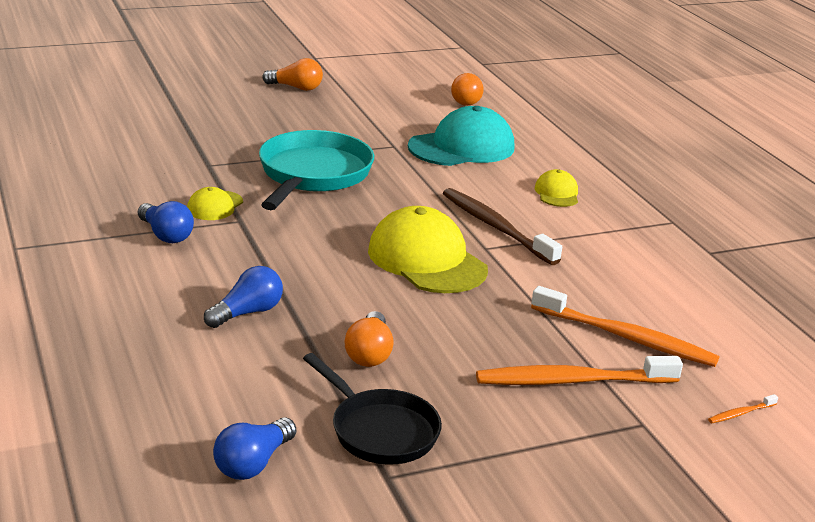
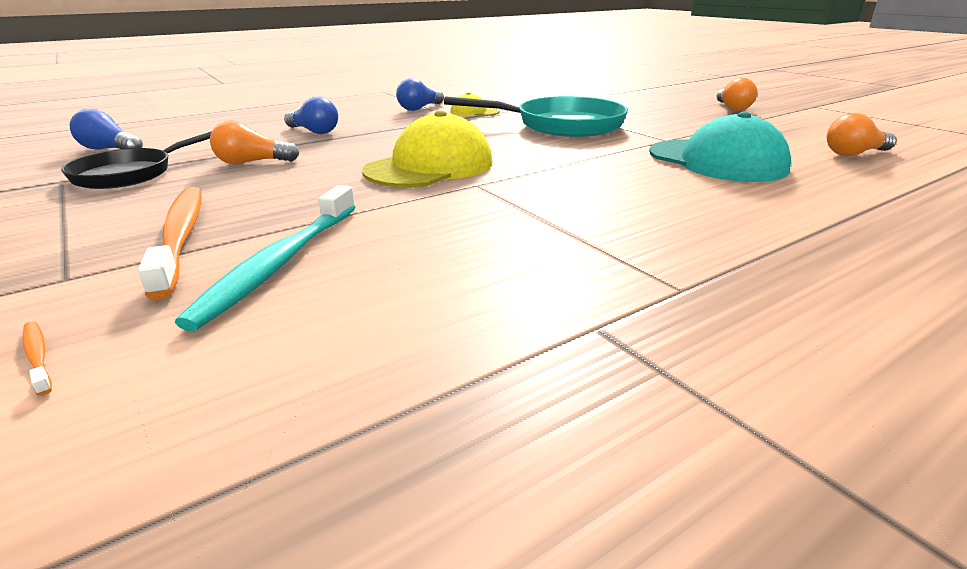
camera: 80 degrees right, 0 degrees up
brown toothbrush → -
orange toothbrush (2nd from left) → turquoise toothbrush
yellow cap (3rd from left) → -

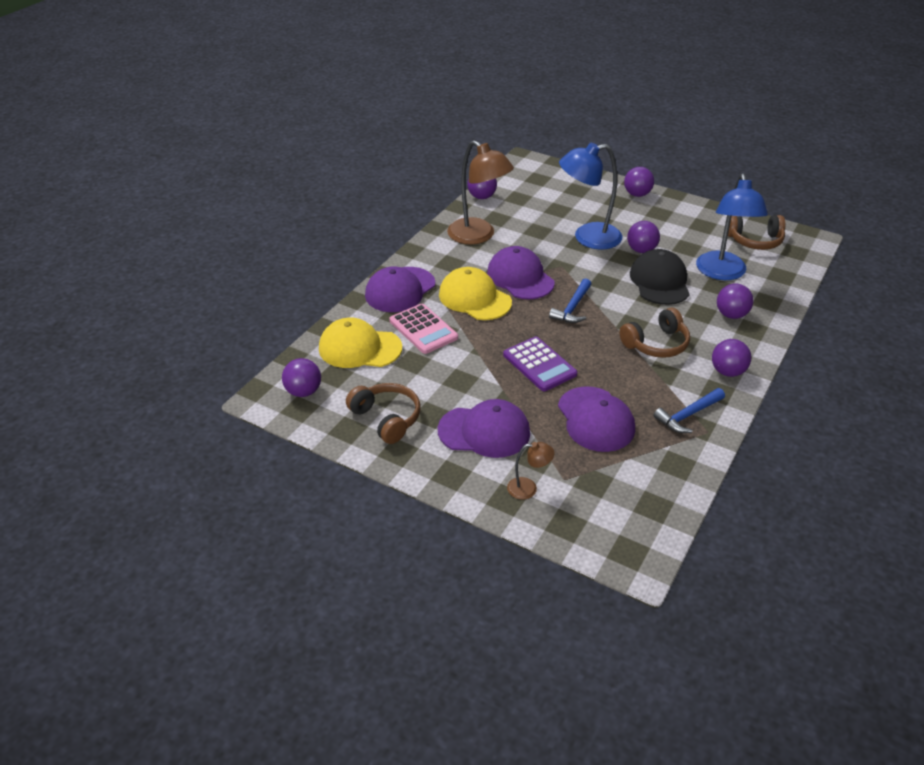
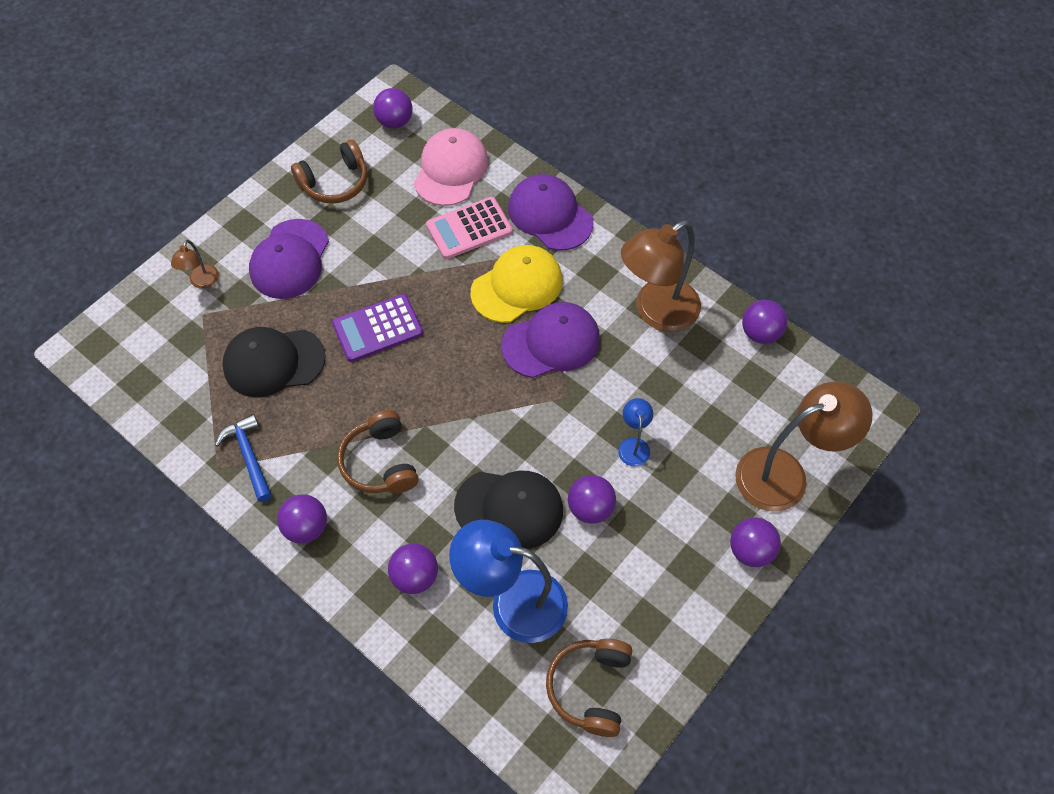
camera: 100 degrees right, 20 degrees up
yellow cap (1st from left) → pink cap
blue hammer (1st from left) → -
purple cap (4th from left) → black cap (1st from left)
blue lamp (1st from left in the first image) → blue lamp (2nd from left), x0.46
- → brown lamp (3rd from left)

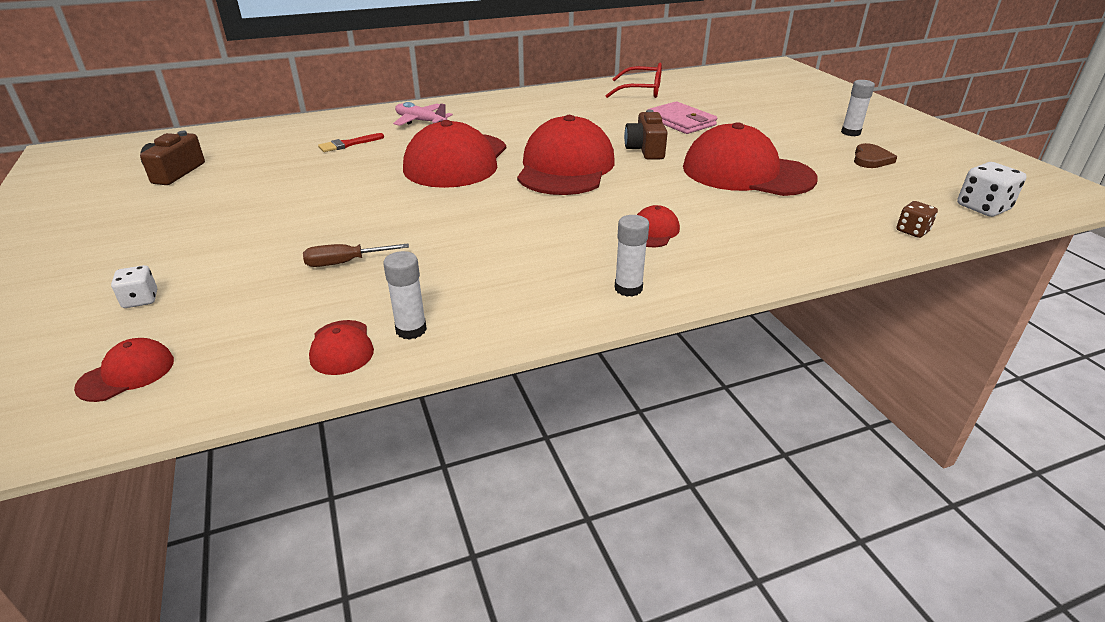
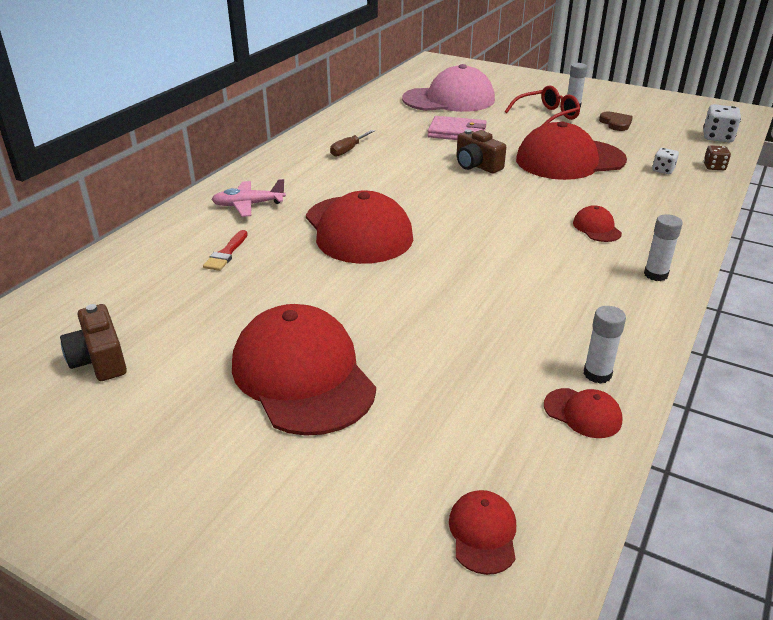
camera: 40 degrees left, 0 degrees up
white dice (1st from left), move
brown screwdriver, move
red cap (4th from left in the first image) → red cap (1st from left), move
red glasses, move
- → pink cap

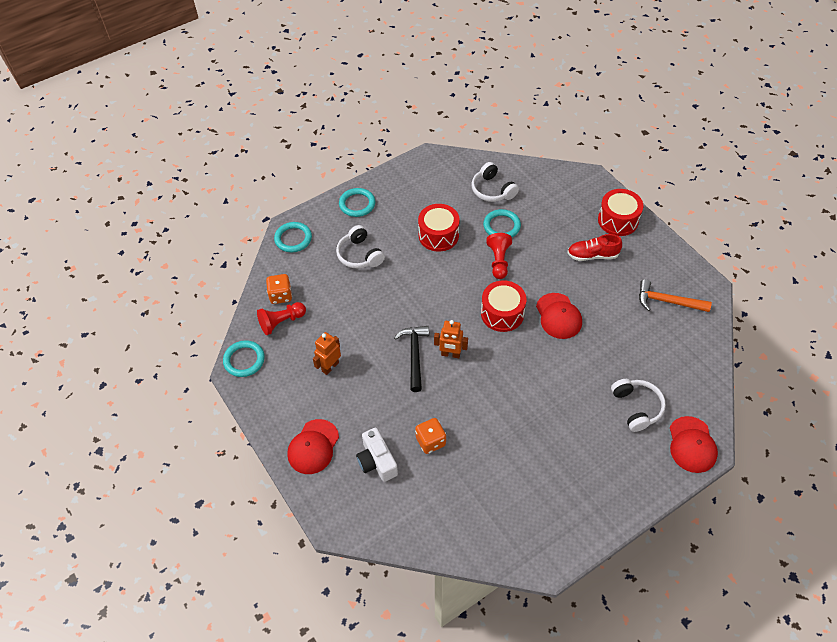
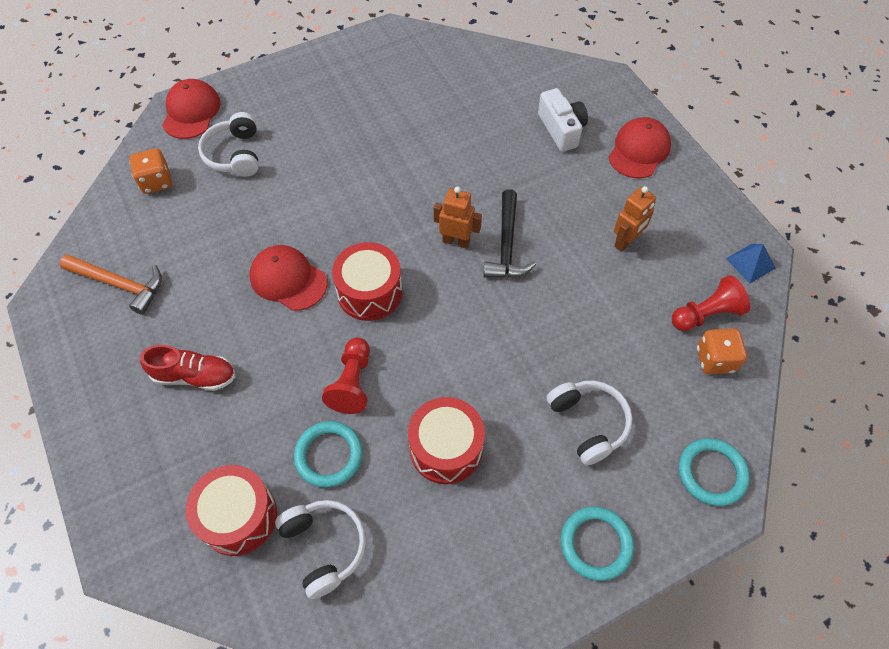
camera: 175 degrees left, 5 degrees up
turquoise ring (1st from left) → blue pyramid
orange dice (2nd from left in the first image) → orange dice (1st from left), move
red cap (2nd from left), 45 degrees counterclockwise
red drum (3rd from left in the first image) → red drum (1st from left), move

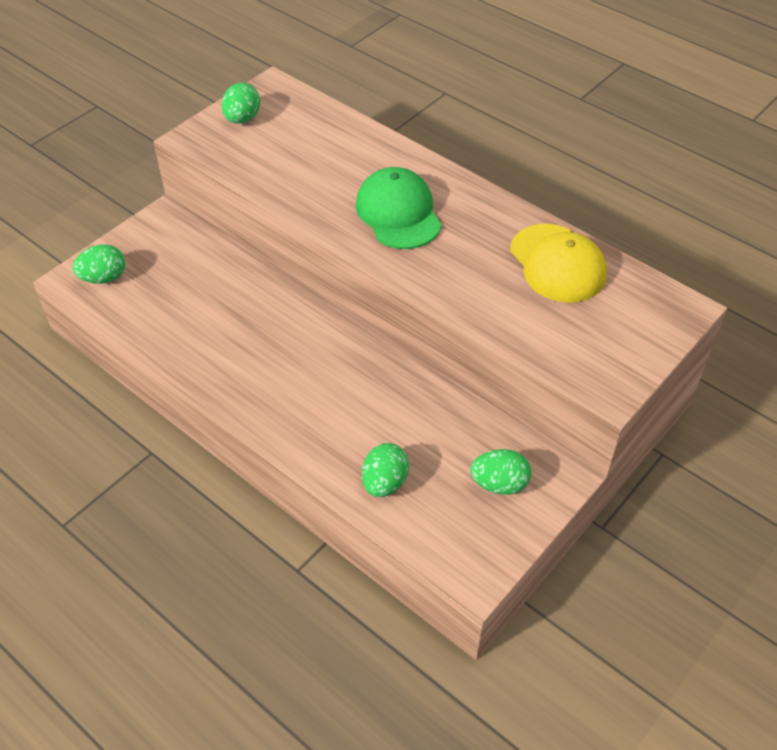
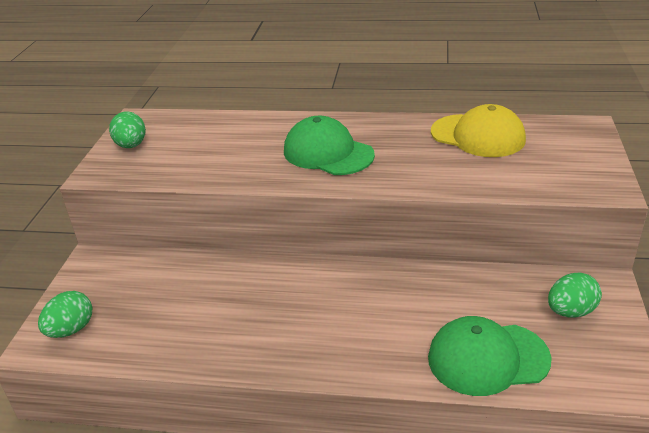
camera: 30 degrees left, 15 degrees down
green egg (3rd from left) → green cap (2nd from left)

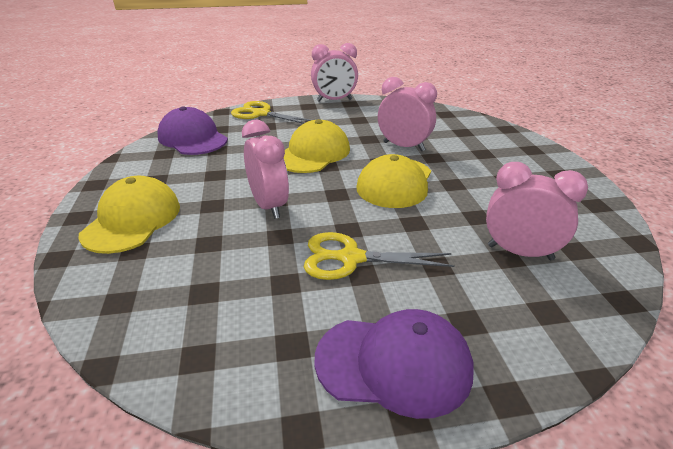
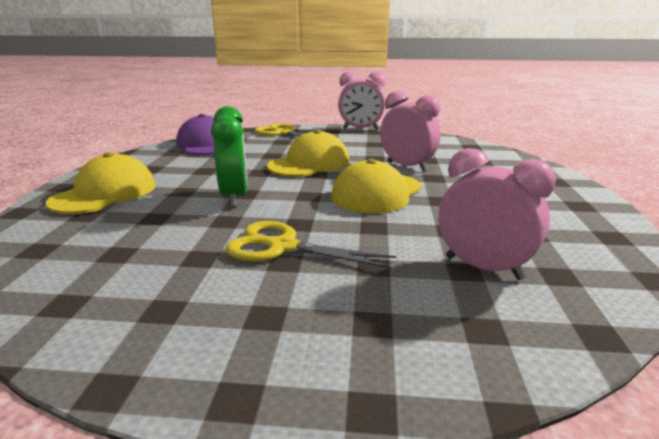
camera: 15 degrees right, 10 degrees down
pink clock (1st from left) → green clock
purple cap (2nd from left) → -

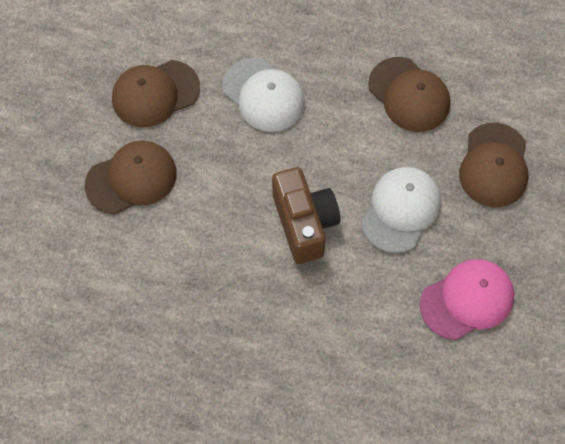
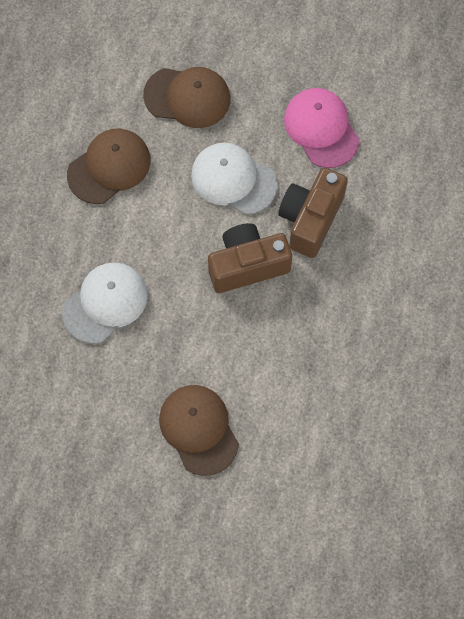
camera: 90 degrees left, 5 degrees up
brown cap (2nd from left) → -
- → brown camera (2nd from left)

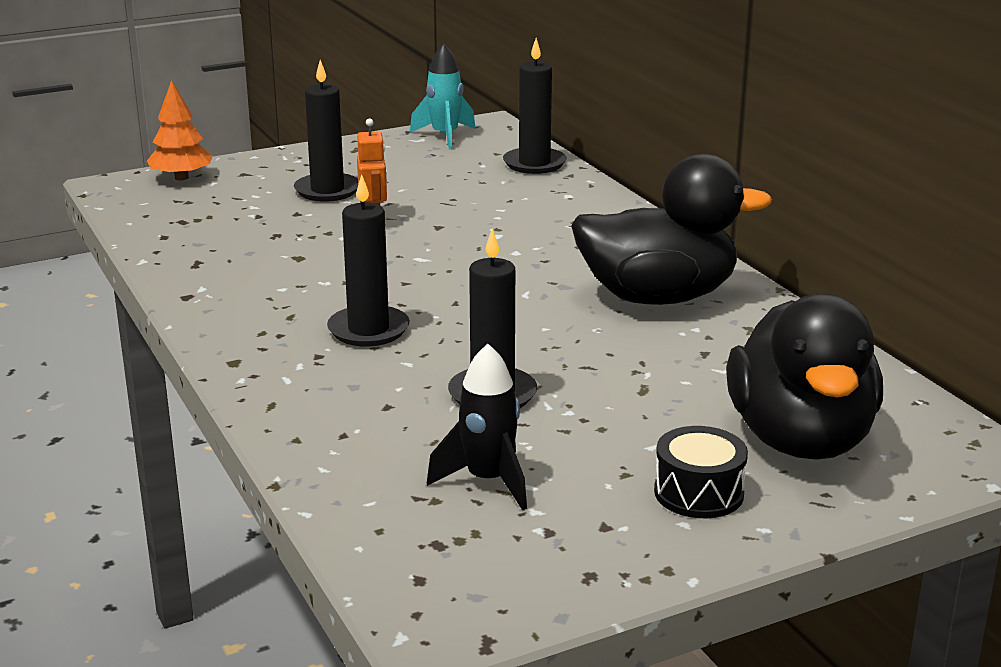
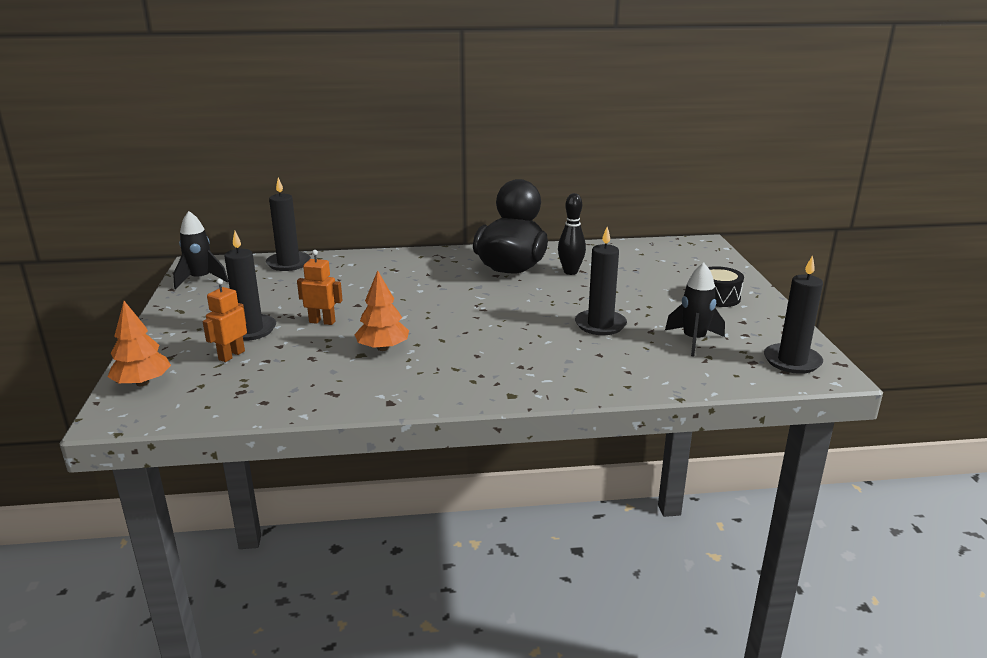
camera: 70 degrees left, 0 degrees up
black candle (2nd from left in the first image) → black candle (4th from left), move
turquoise rocket → black rocket (1st from left)
black duck (2nd from left) → -
- → orange robot (1st from left)
- → orange tree (2nd from left)
- → black bowling pin

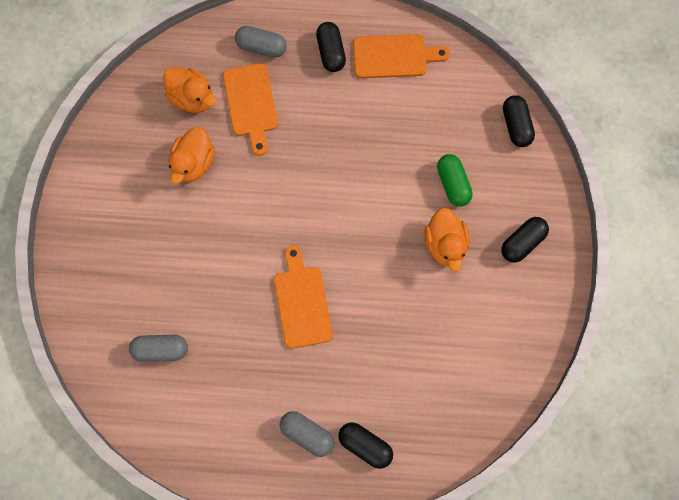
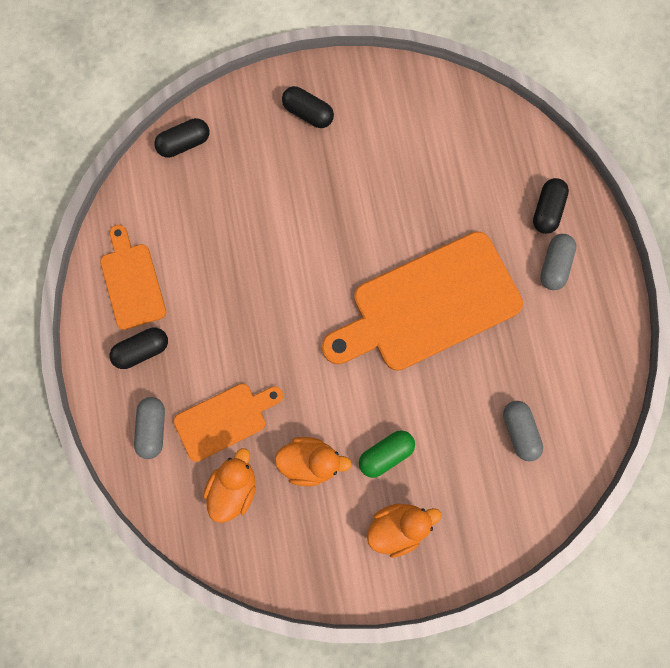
camera: 105 degrees left, 5 degrees up
orange cutting board (2nd from left in the first image) → orange cutting board (3rd from left), x1.88
orange duck (3rd from left), move
green capsule, move

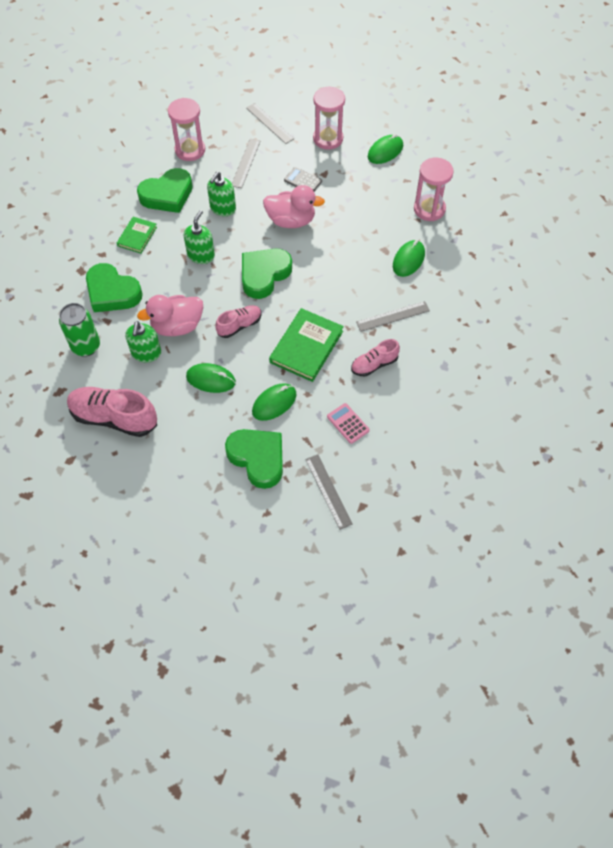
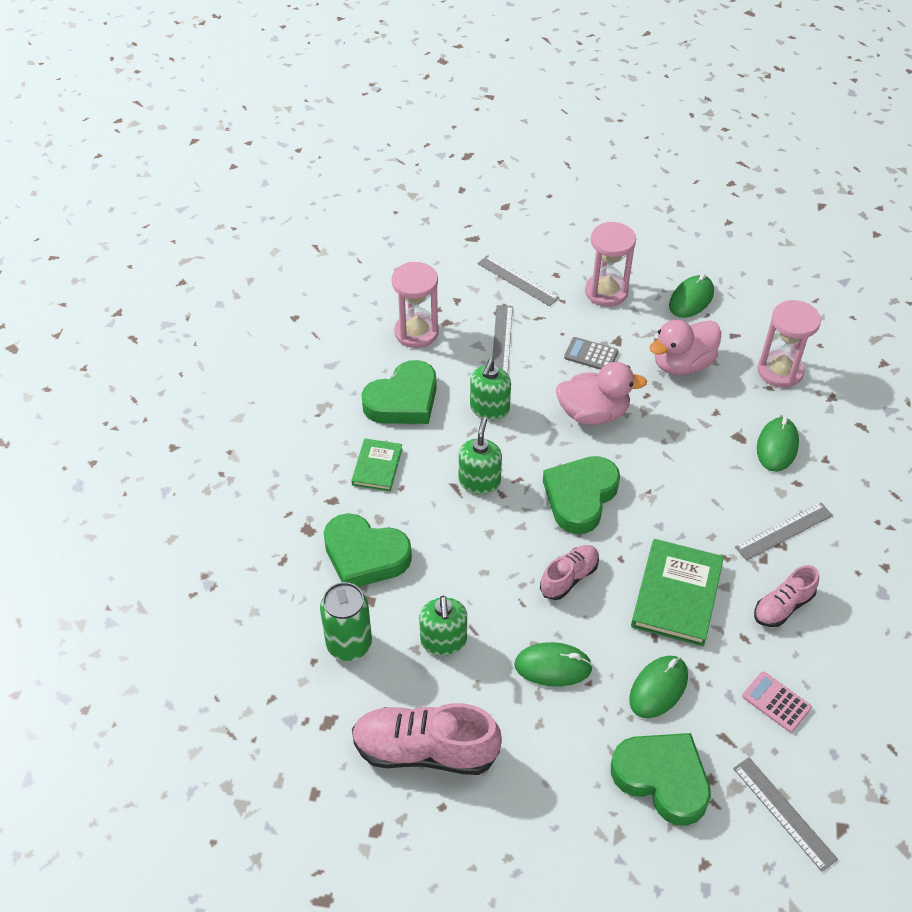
camera: 10 degrees left, 10 degrees down
pink duck (1st from left in the first image) → pink duck (2nd from left), move

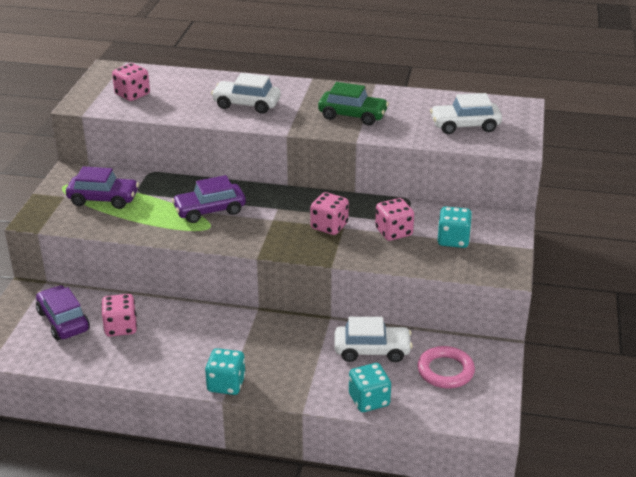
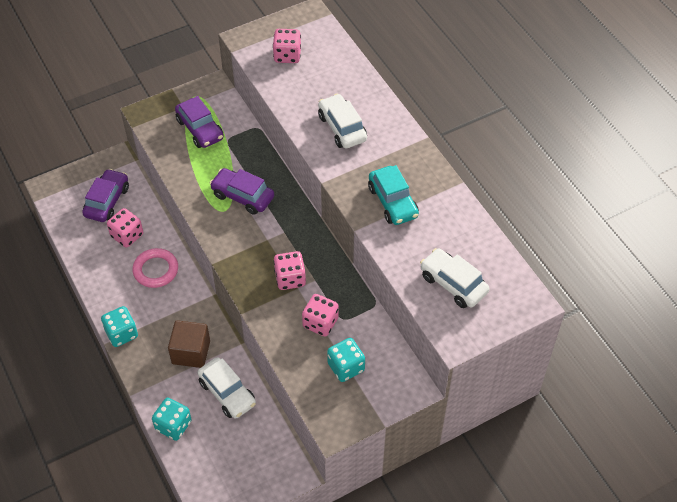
camera: 50 degrees right, 20 degrees up
green car → turquoise car
pink ring, move
- → brown cube

